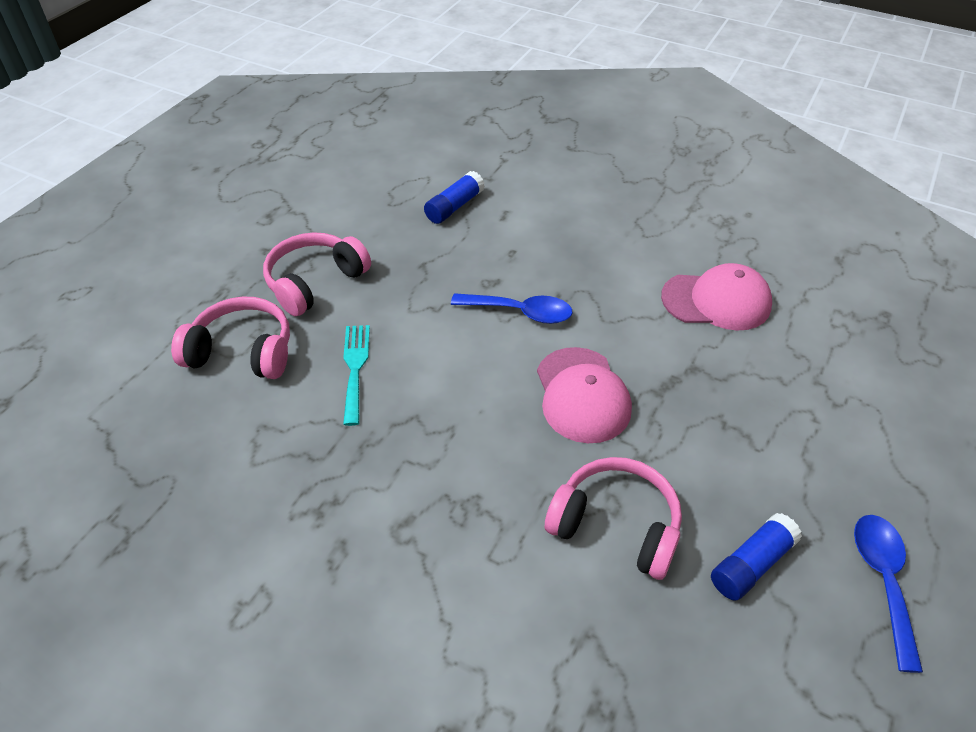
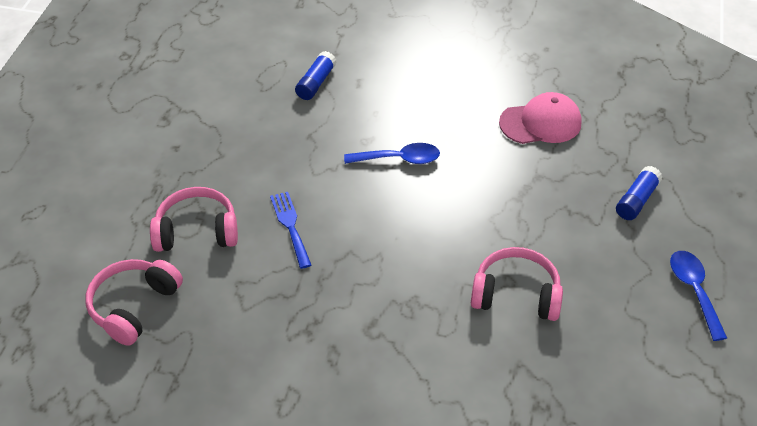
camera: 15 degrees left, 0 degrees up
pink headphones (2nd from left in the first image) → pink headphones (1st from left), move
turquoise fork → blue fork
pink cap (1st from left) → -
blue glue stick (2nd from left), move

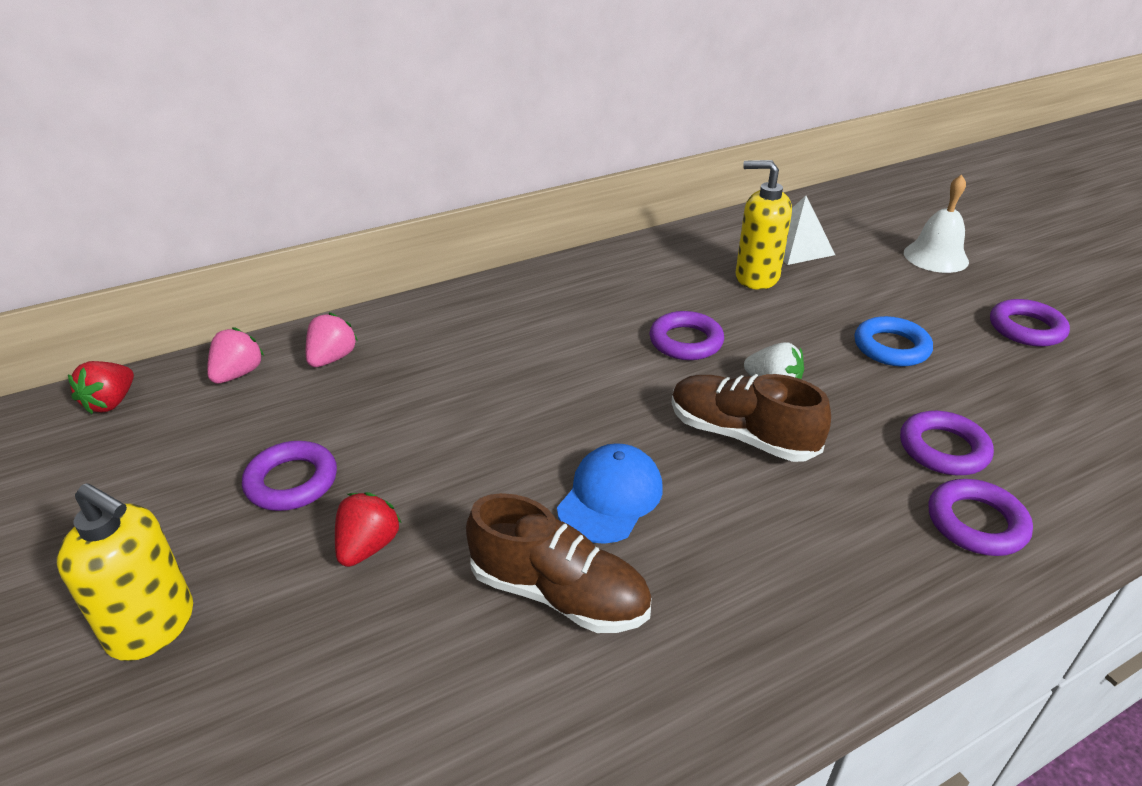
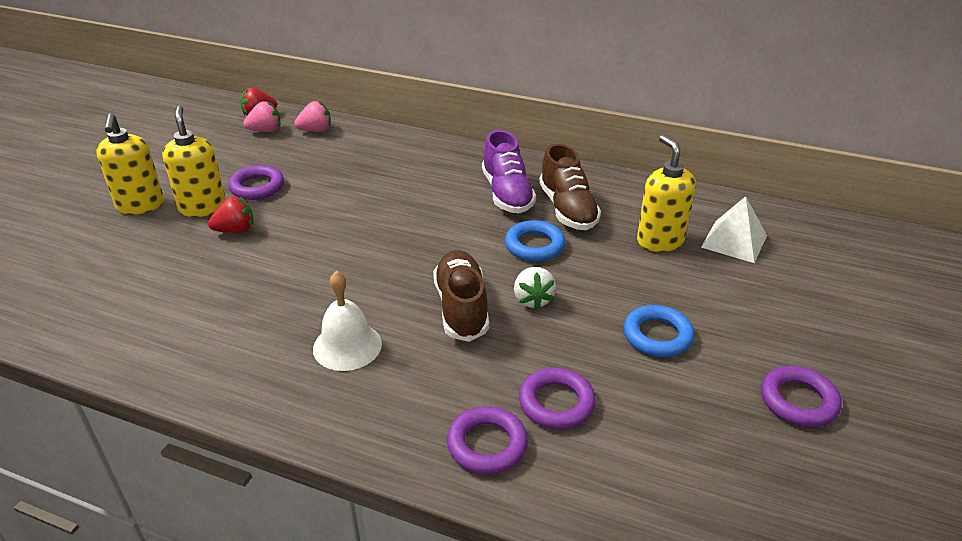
camera: 50 degrees right, 0 degrees up
pink strawberry (2nd from left in the first image) → pink strawberry (1st from left), move
brown shoe (1st from left in the first image) → brown shoe (2nd from left), move
blue cap → -
purple ring (2nd from left) → blue ring (1st from left)
white bell, move
- → yellow soap dispenser (2nd from left)
- → purple shoe

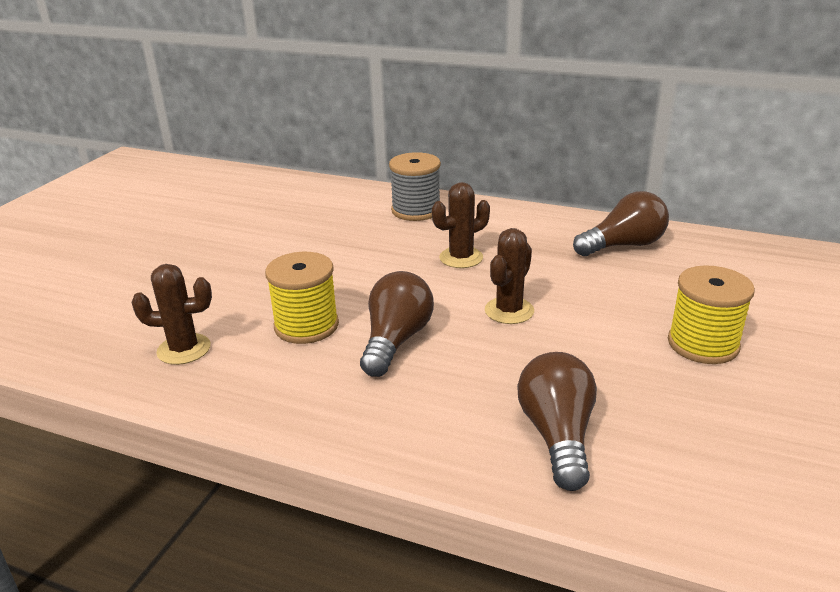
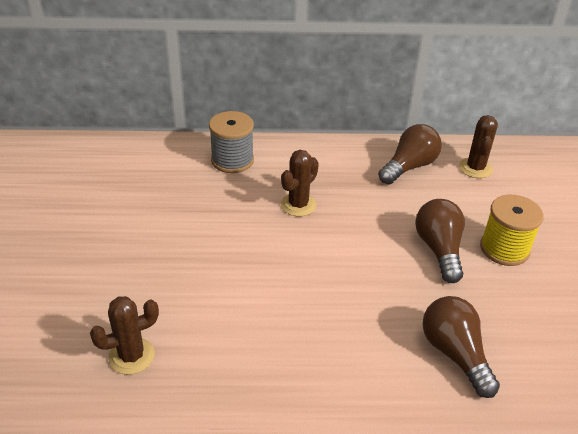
camera: 25 degrees left, 10 degrees up
yellow spool (1st from left) → -
brown light bulb (1st from left in the first image) → brown light bulb (2nd from left), move
brown cactus (3rd from left), move

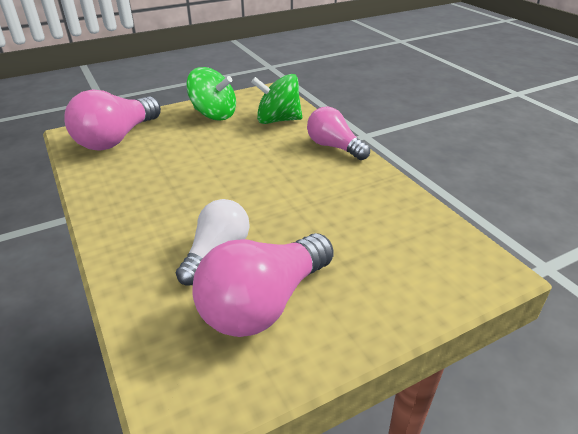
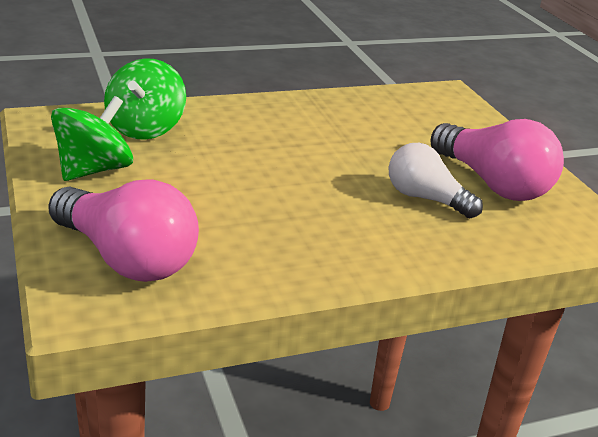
camera: 85 degrees left, 5 degrees down
pink light bulb (3rd from left) → -

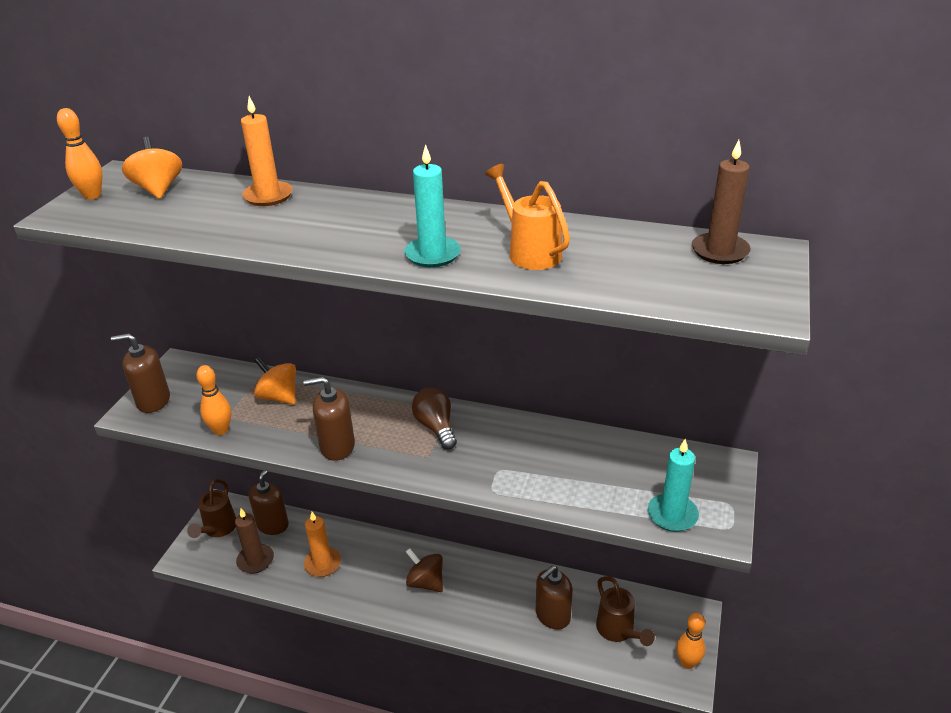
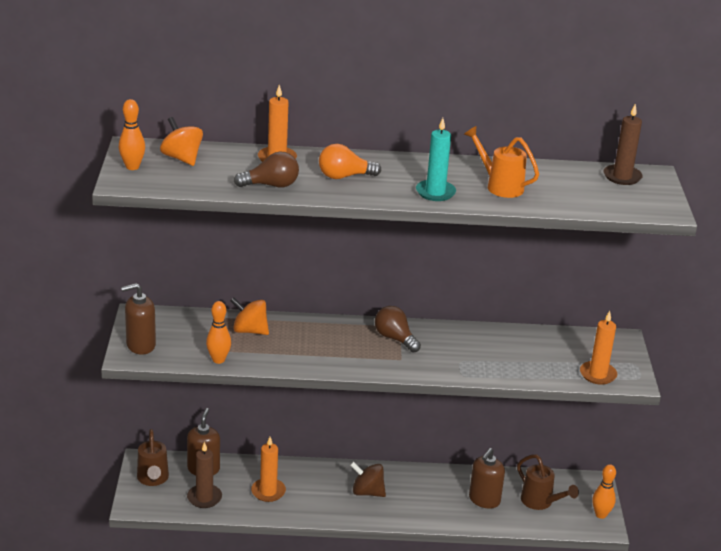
camera: 20 degrees left, 5 degrees down
brown soap dispenser (3rd from left) → -
turquoise candle (2nd from left) → orange candle (3rd from left)
- → brown light bulb (1st from left)
- → orange light bulb

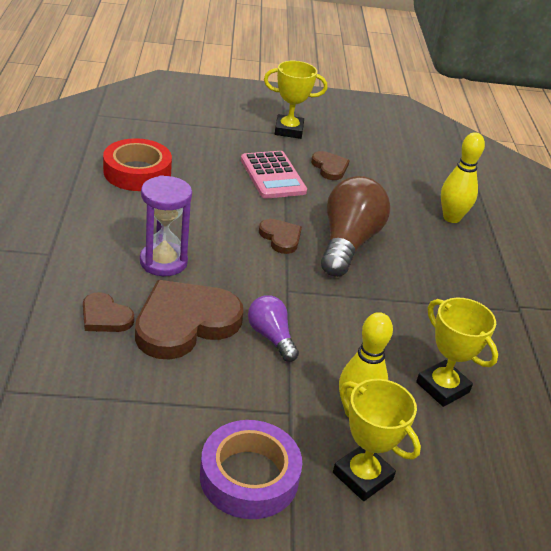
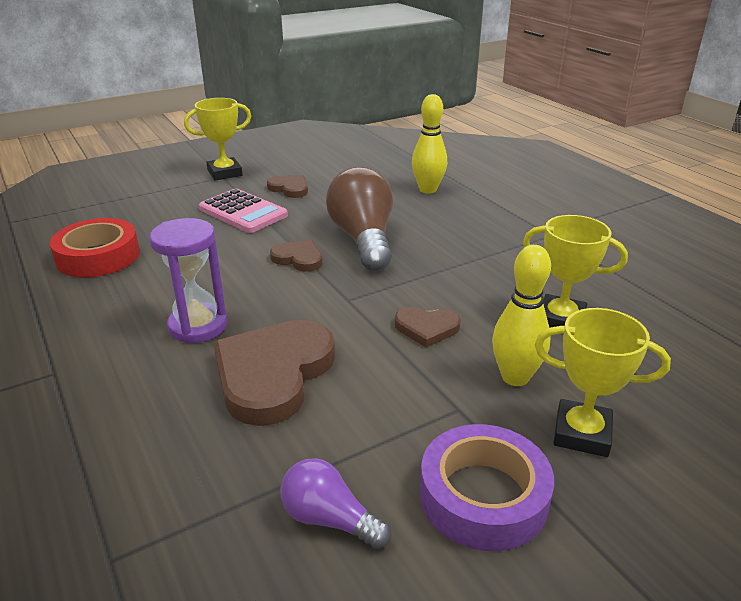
camera: 25 degrees left, 5 degrees down
brown heart (1st from left in the first image) → brown heart (4th from left), move
purple light bulb, move

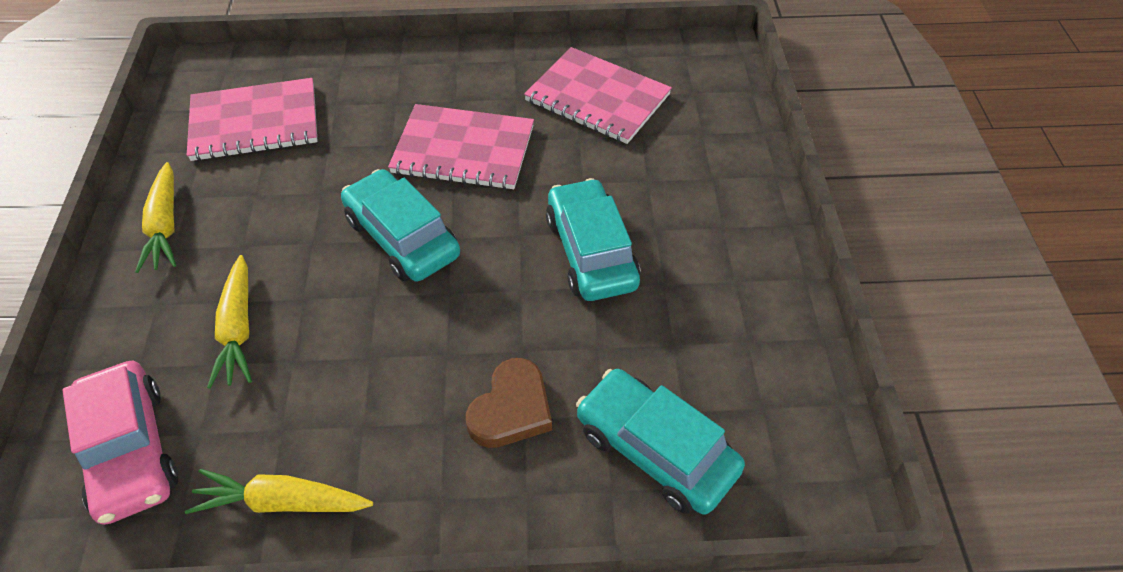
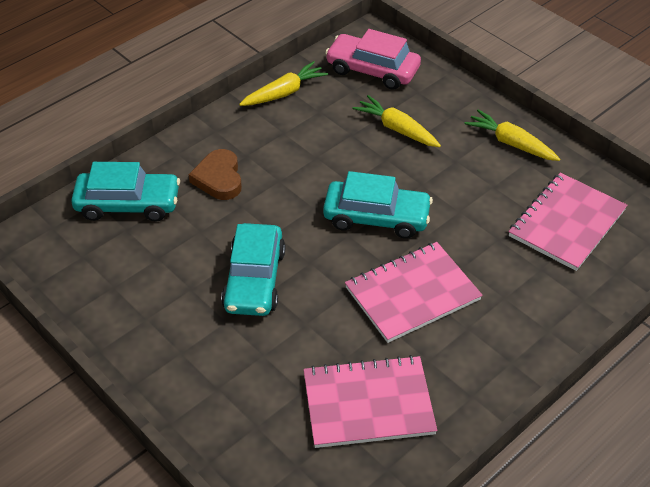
camera: 140 degrees right, 5 degrees down
turquoise car (2nd from left), 60 degrees clockwise

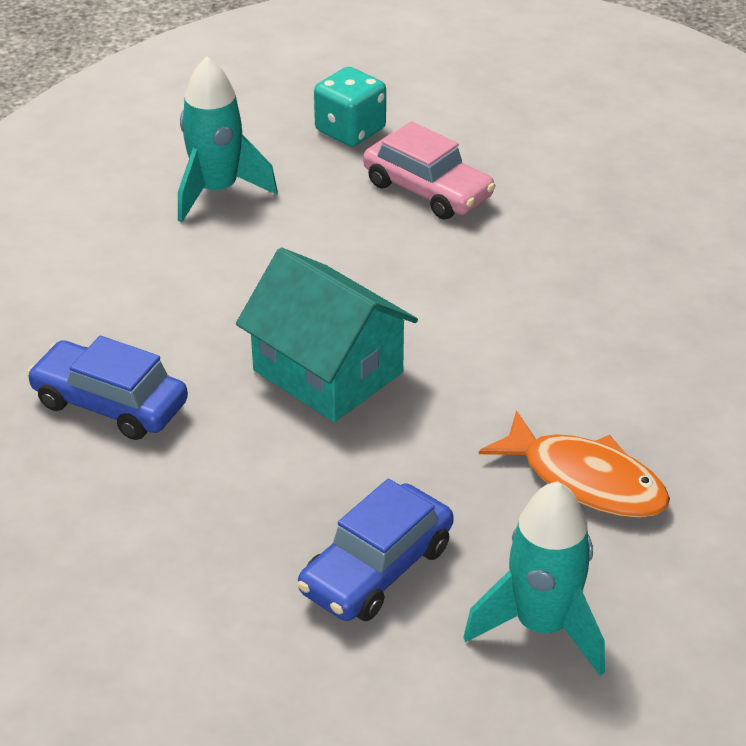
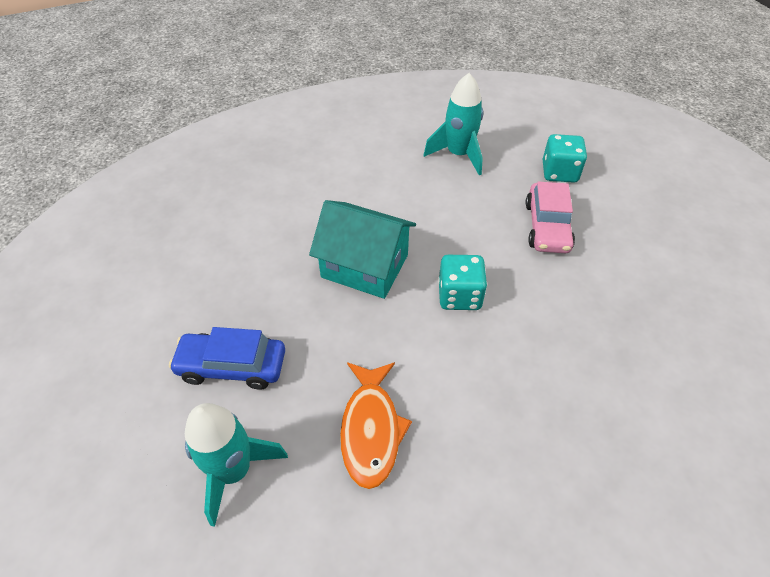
camera: 55 degrees right, 10 degrees up
blue car (1st from left) → -
turquoise house, 75 degrees counterclockwise
- → turquoise dice (1st from left)

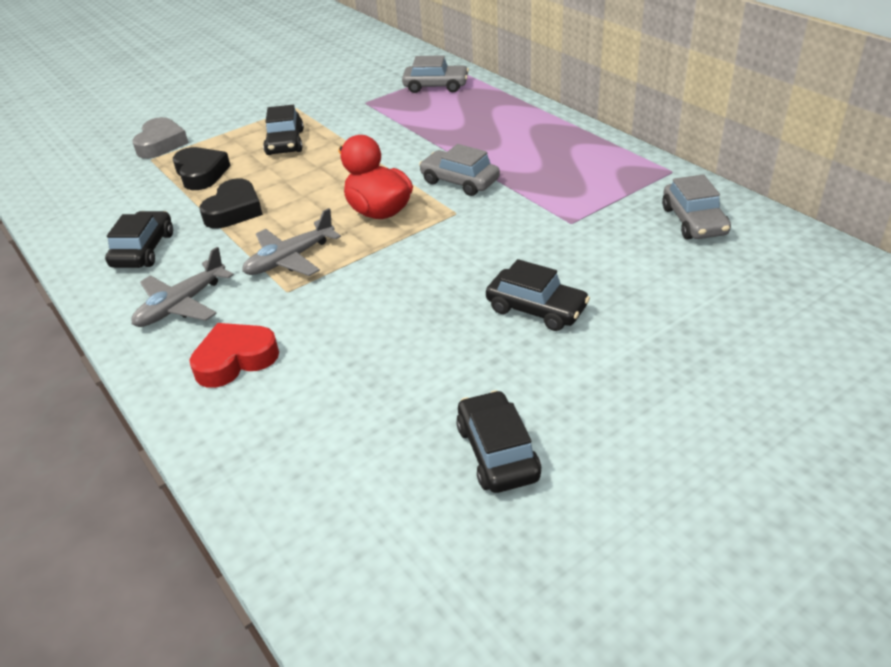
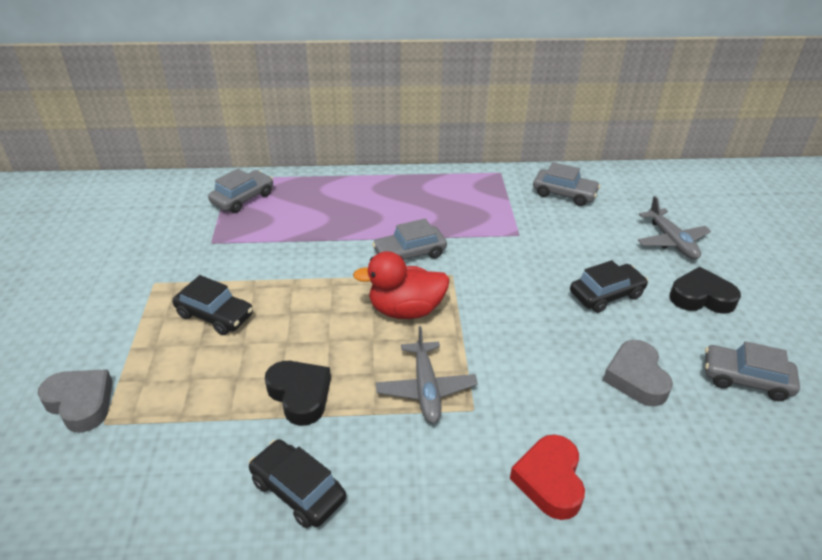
camera: 60 degrees left, 0 degrees up
grey plane (1st from left in the first image) → grey plane (2nd from left), move
black heart (1st from left in the first image) → black heart (2nd from left), move
black car (3rd from left) → grey car (4th from left)
- → grey heart (2nd from left)

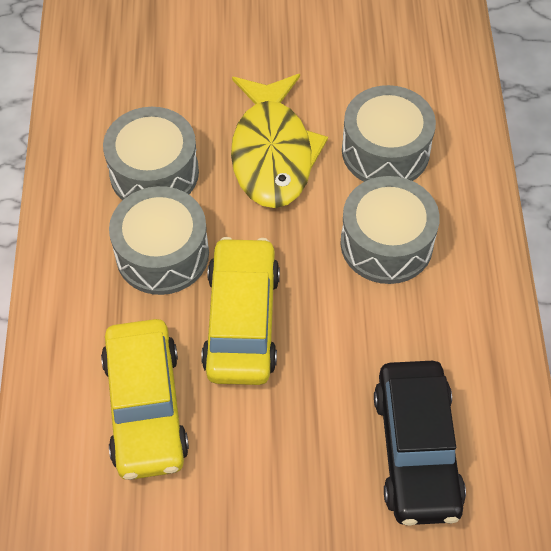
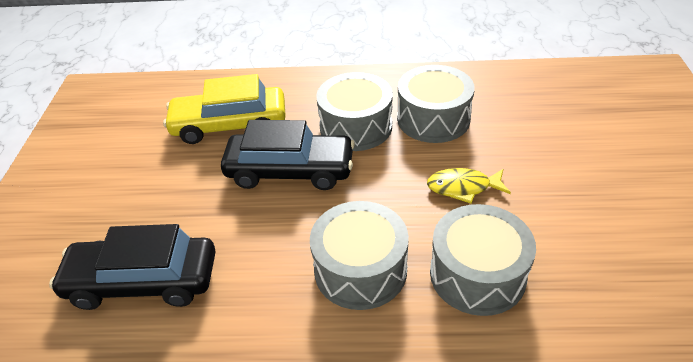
camera: 95 degrees right, 15 degrees down
yellow car (2nd from left) → black car (2nd from left)
yellow fish, x0.51

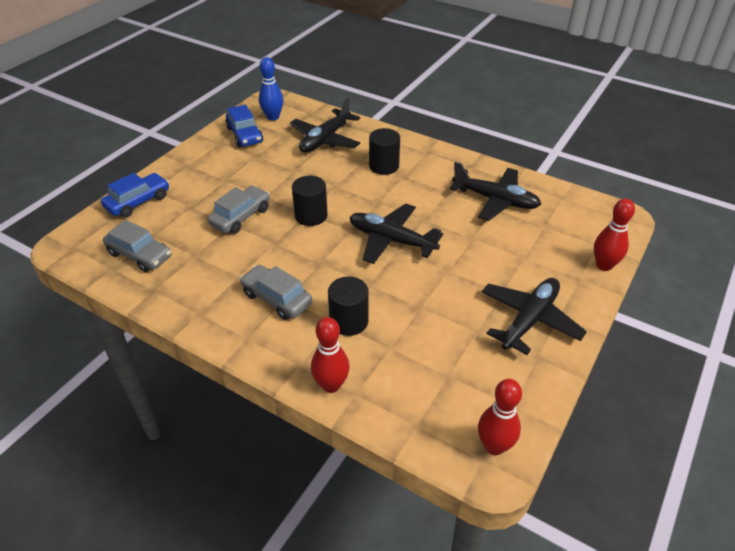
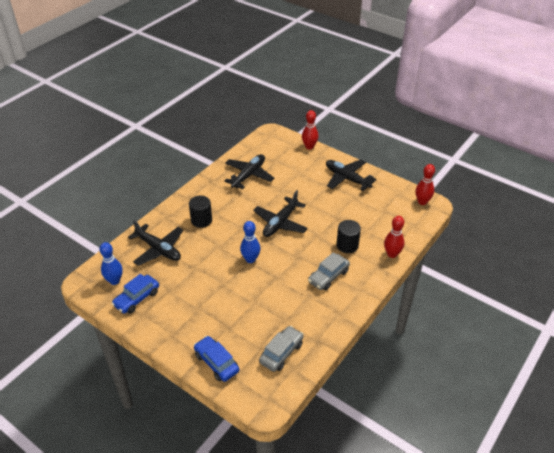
camera: 85 degrees left, 0 degrees up
grey car (2nd from left) → -
blue car (2nd from left in the first image) → blue car (1st from left), 150 degrees clockwise
black cylinder (1st from left) → blue bowling pin (2nd from left)

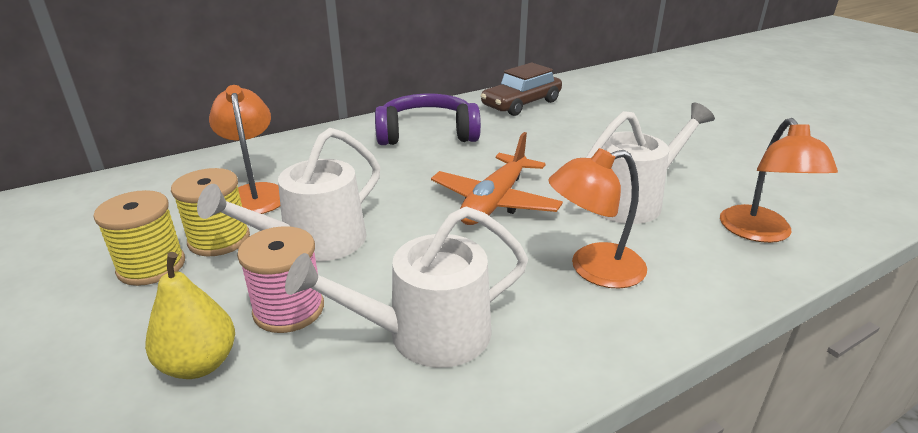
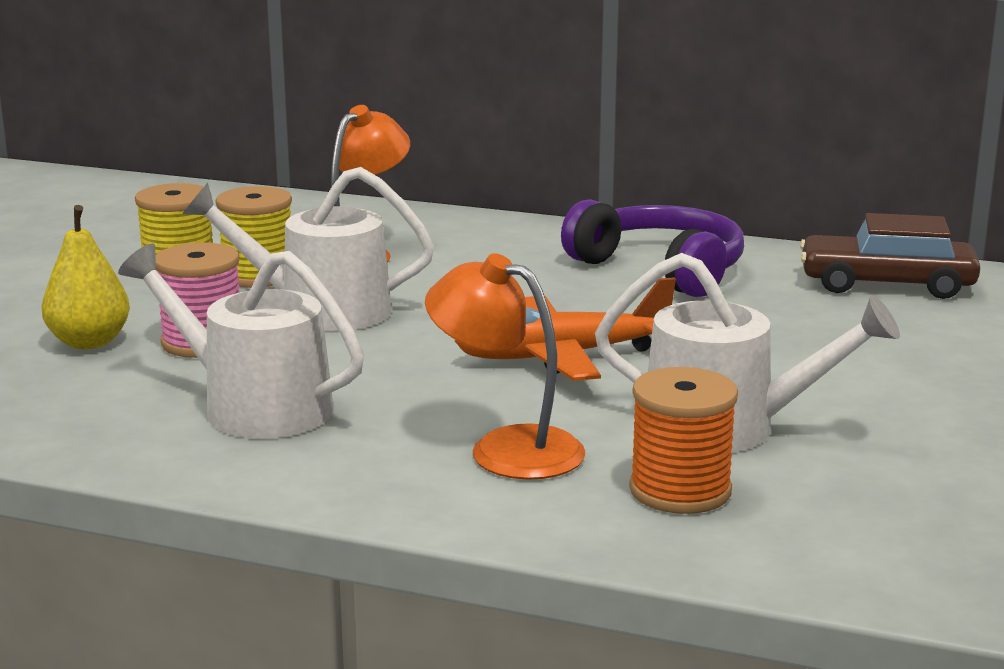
camera: 50 degrees right, 10 degrees down
orange lamp (3rd from left) → -
- → orange spool

